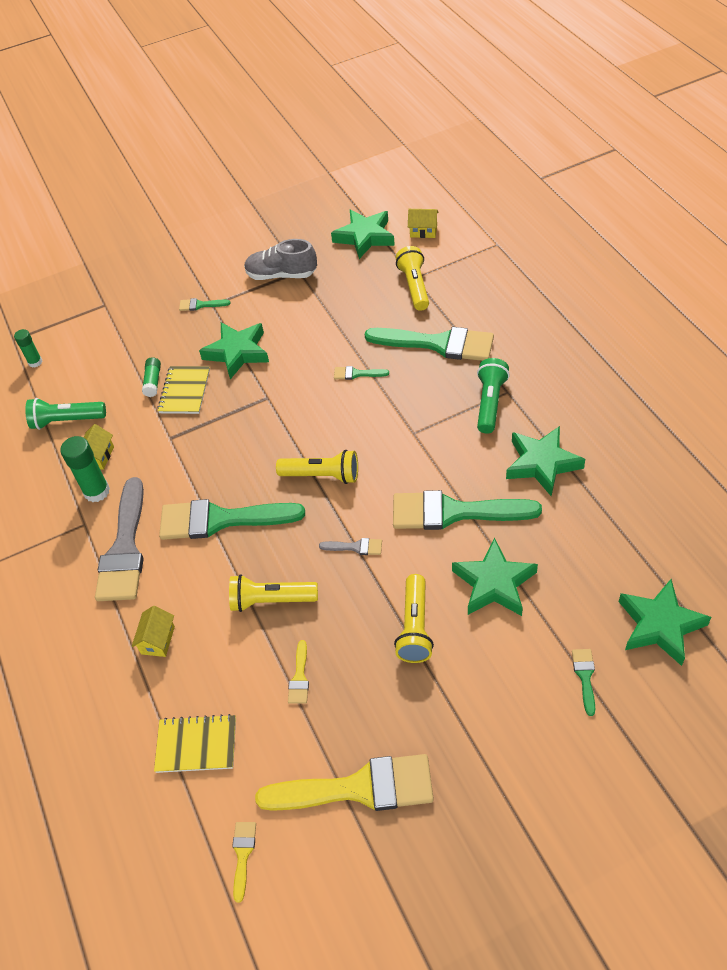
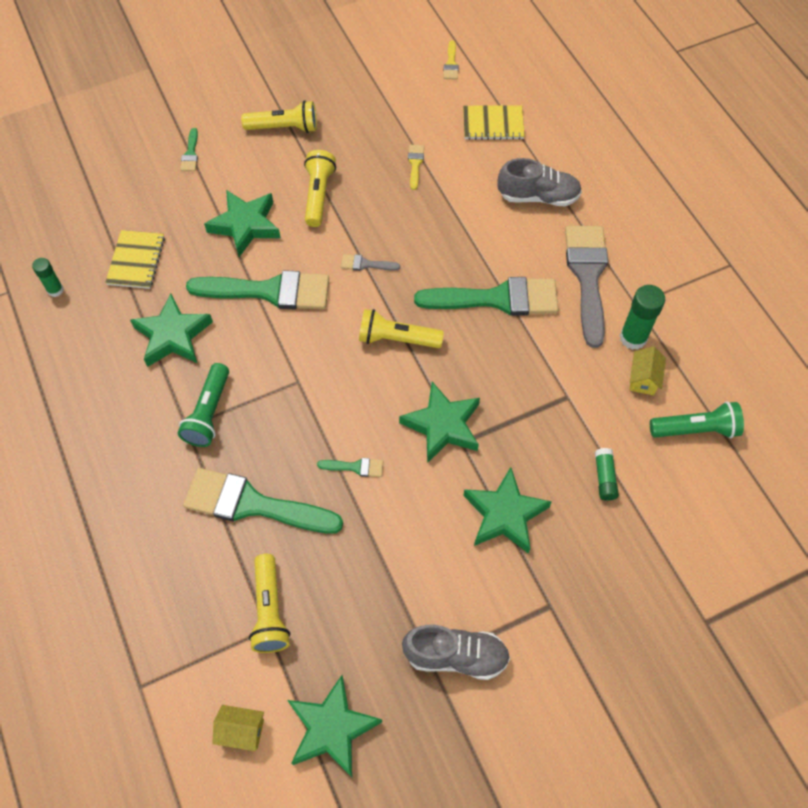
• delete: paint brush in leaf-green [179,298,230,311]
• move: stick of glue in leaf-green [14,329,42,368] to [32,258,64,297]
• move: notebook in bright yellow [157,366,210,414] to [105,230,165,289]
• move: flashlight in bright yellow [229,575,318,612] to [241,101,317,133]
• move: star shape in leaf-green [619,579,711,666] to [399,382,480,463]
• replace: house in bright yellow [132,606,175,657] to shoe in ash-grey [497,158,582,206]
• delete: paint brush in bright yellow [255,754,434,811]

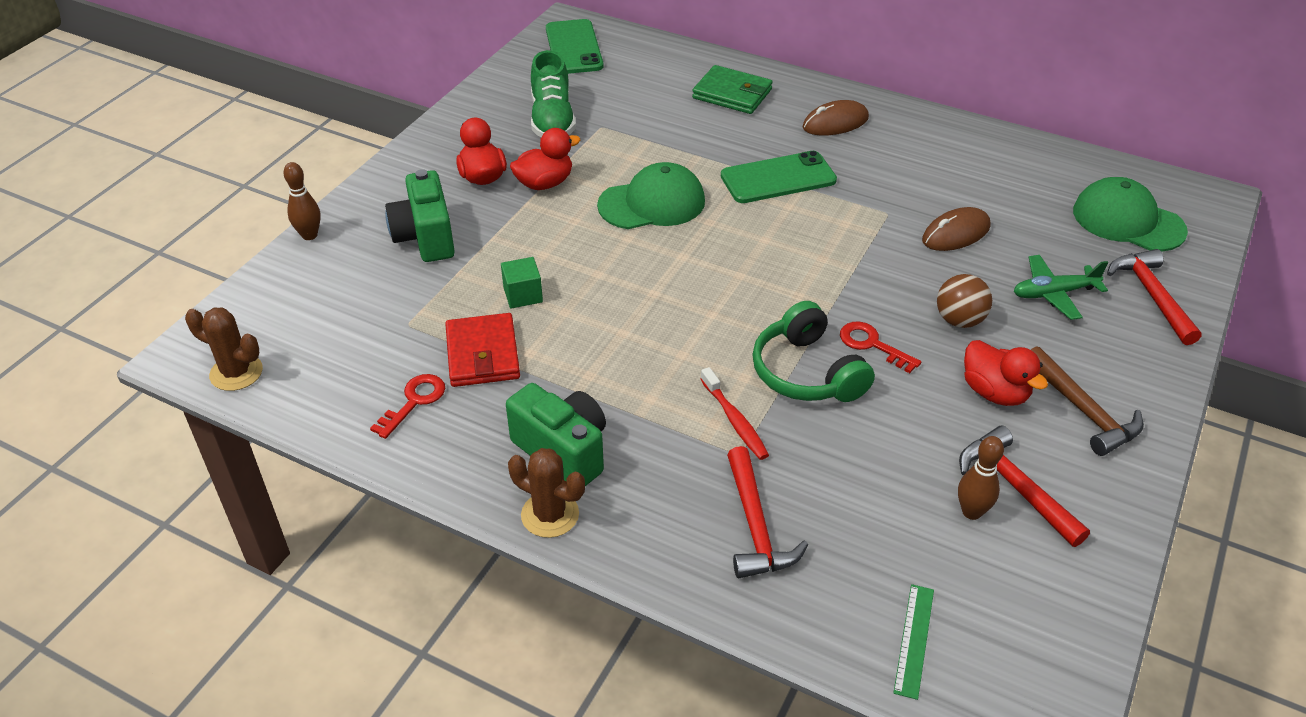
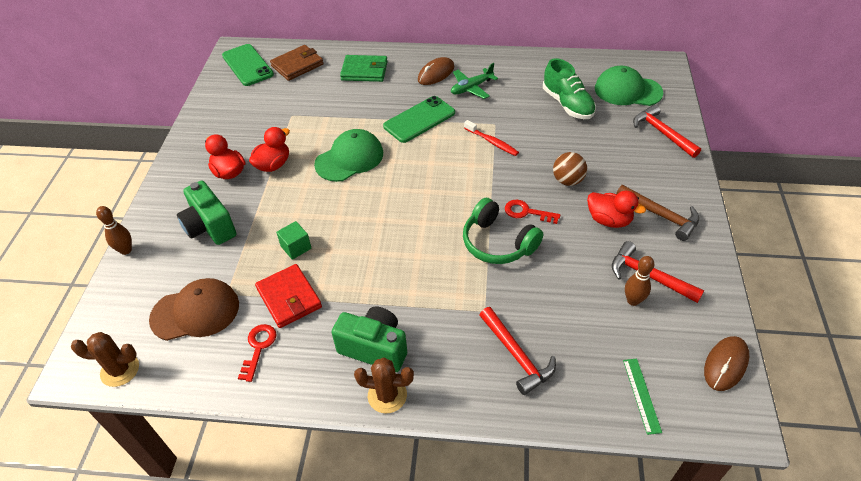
• move: shoe in leaf-green [531,50,576,137] to [543,58,596,119]
• move: mouse in russet [922,207,990,251] to [704,336,749,391]
• move: plane in leaf-green [1014,255,1109,320] to [451,63,498,99]
• move: dental brush in crimson [701,367,769,460] to [464,120,519,156]
• insert: card wallet in russet [270,45,324,81]
• insert: cap in russet [149,278,239,341]

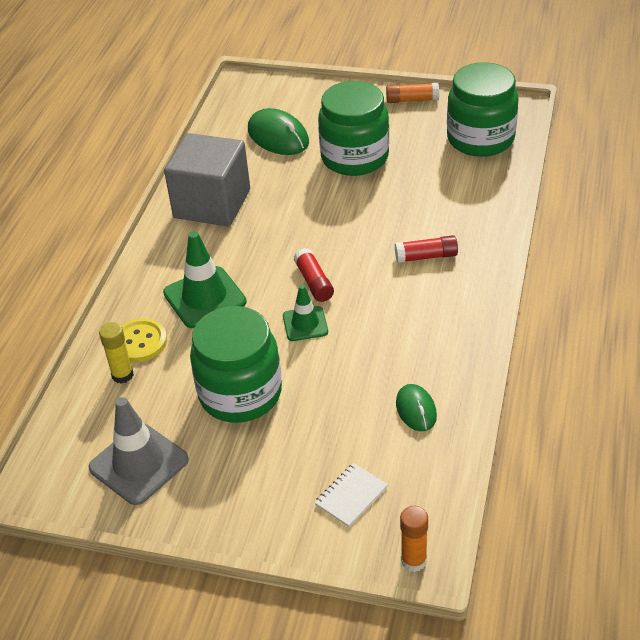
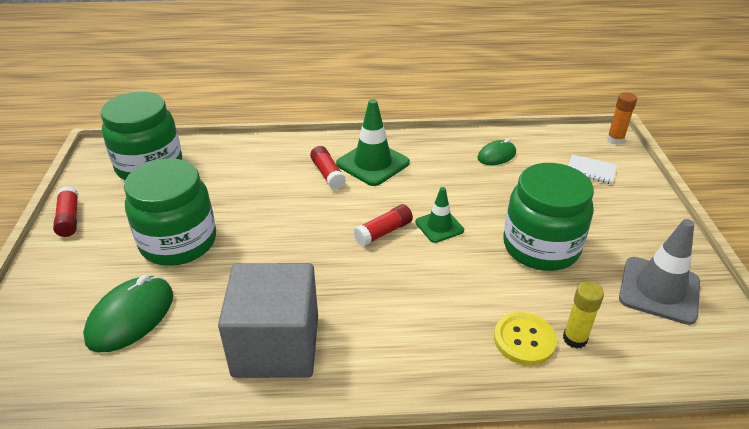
• recolor: stick of glue in orange-coloured [386,83,439,103] to stick of glue in crimson [53,186,78,237]
• move: safety cone in leaf-green [163,231,247,328] to [336,99,410,186]

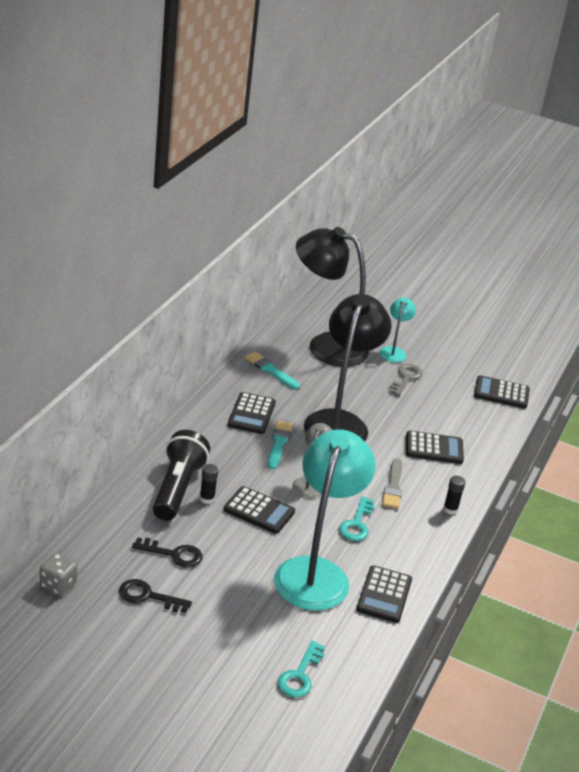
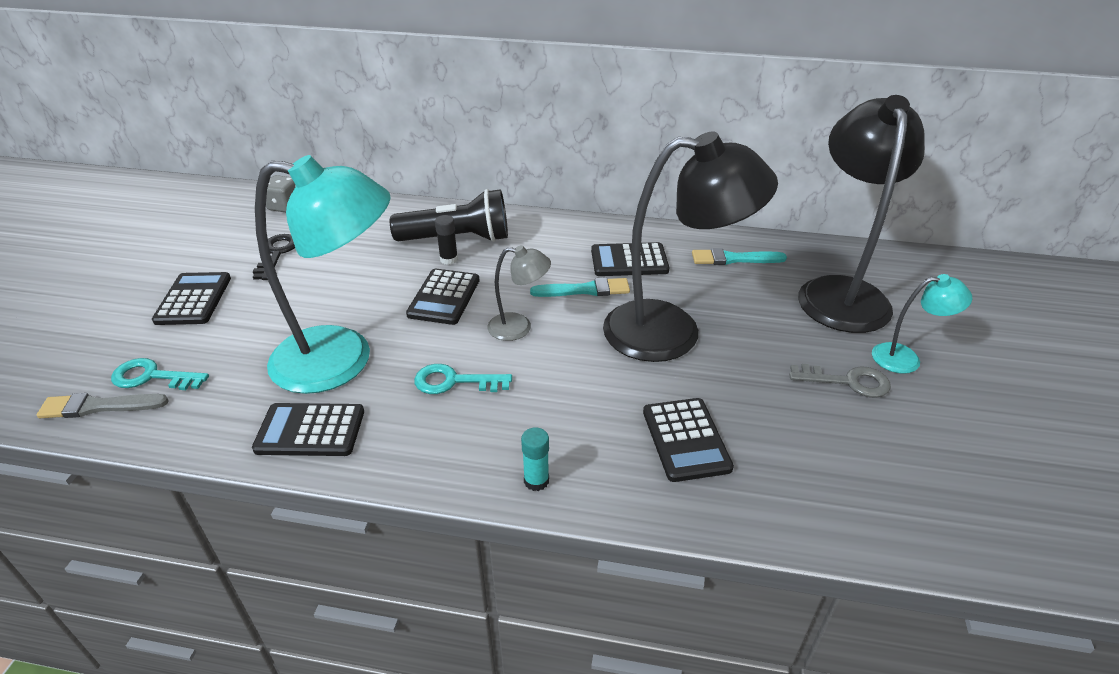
• rotate: paint brush in teal [245,352,300,389] = [692,248,787,265] 120 degrees counterclockwise
• move: calculator in ebony [474,375,530,408] to [152,272,231,325]
• move: paint brush in ash-grey [382,458,402,509] to [37,393,169,418]
• recolor: stick of glue in ebony [443,476,466,515] to stick of glue in teal [521,427,549,491]
• delete: key in ebony [132,537,203,568]

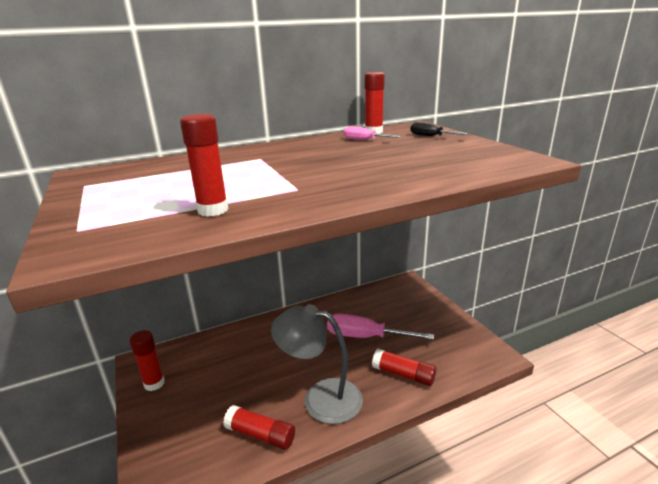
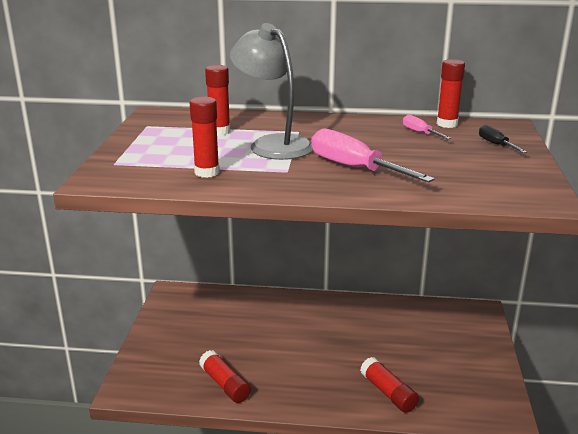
• move: desk lamp in ash-grey [271,304,363,424] to [230,23,313,160]
• move: screwdriver in rose-pink [327,313,434,340] to [311,129,435,182]
• move: stick of glue in crimson [129,330,165,391] to [205,65,230,135]

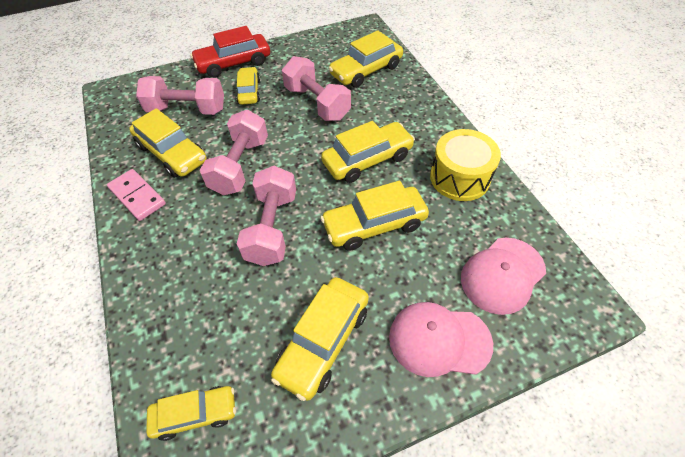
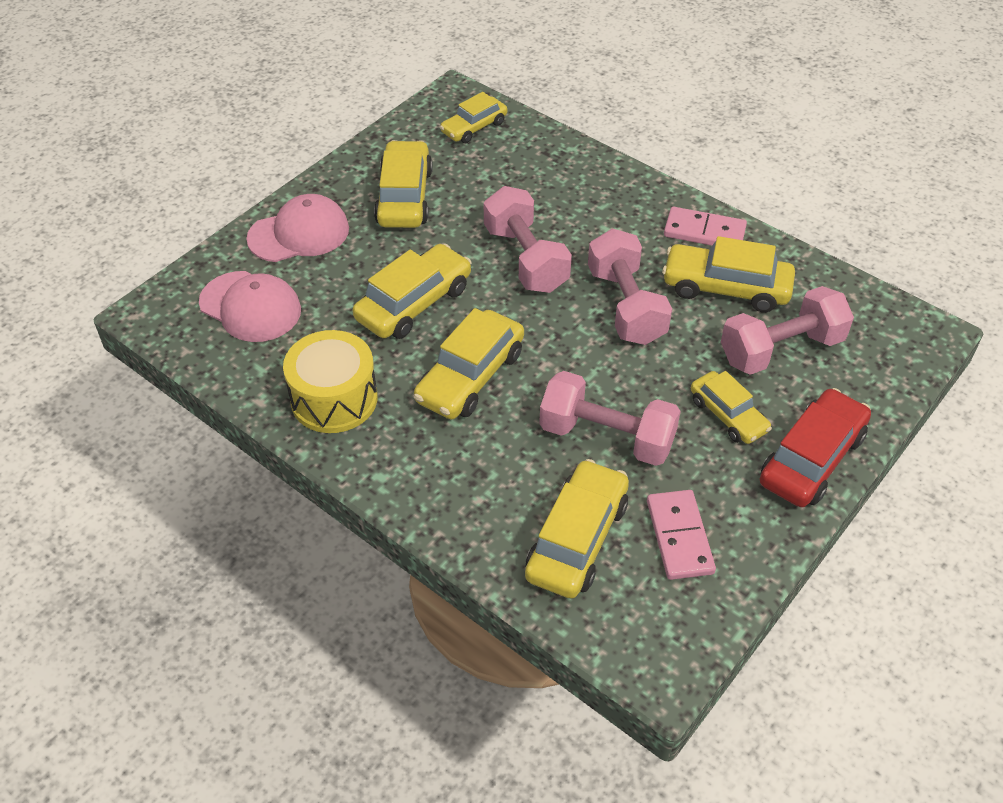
• rotate: cap in rose-pink [461,238,546,315] = [199,271,301,342] 105 degrees clockwise
• insert: domino piece in rose-pink [647,490,716,580]

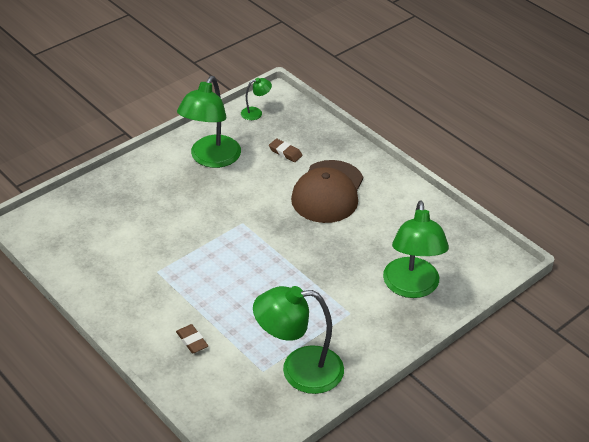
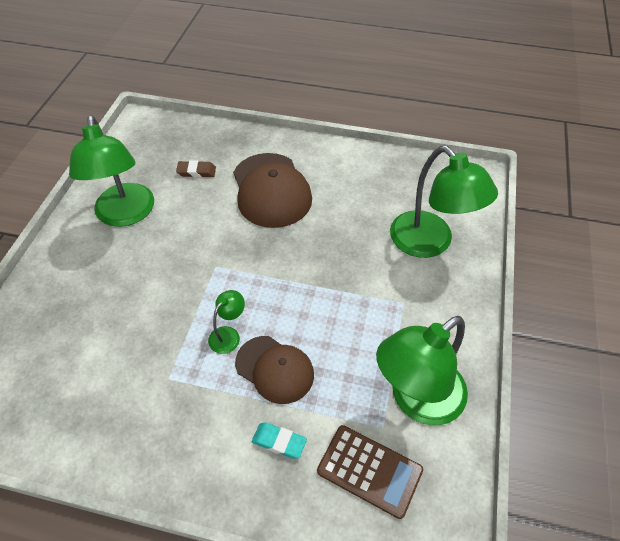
• move: desk lamp in leaf-green [241,78,272,120] to [208,290,245,354]
• recolor: pencil eraser in russet [176,324,208,353] to pencil eraser in teal [252,422,307,459]
• insert: cap in russet [235,336,314,404]
• insert: calculator in russet [317,425,423,519]

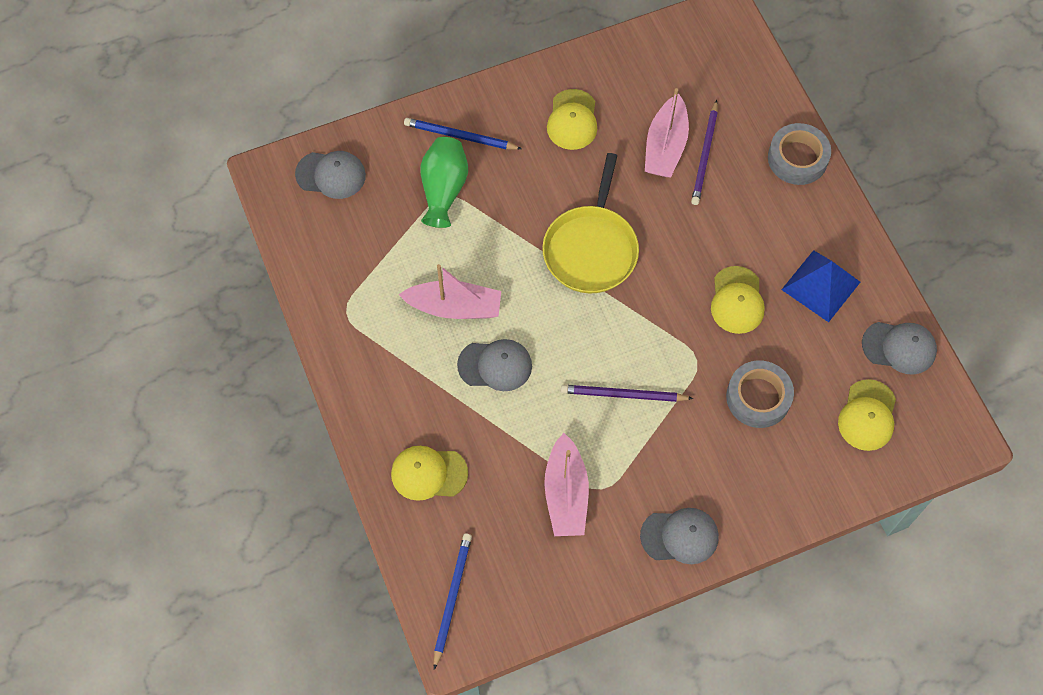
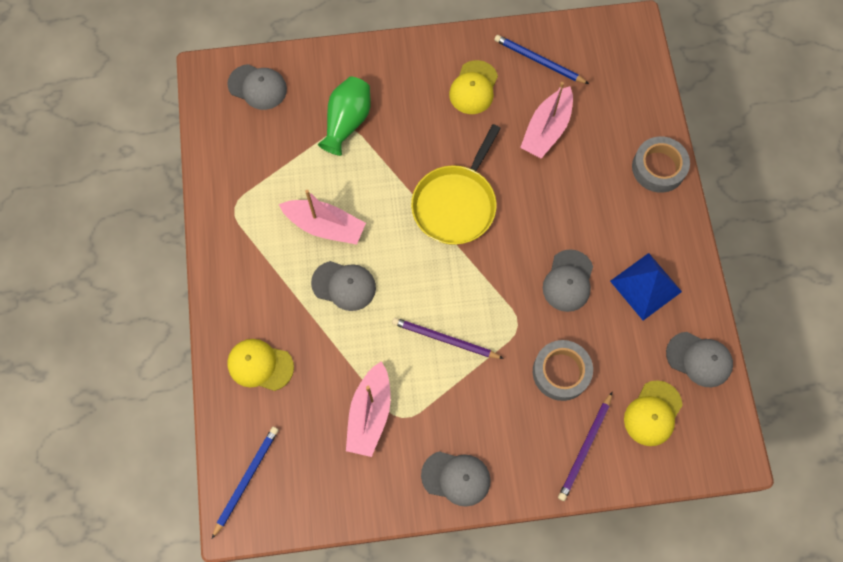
• move: lead pencil in royal purple [691,100,718,205] to [558,392,612,501]
• move: lead pencil in royal blue [404,118,522,150] to [494,35,589,84]
• recolor: cap in bright yellow [711,266,765,334] to cap in ash-grey [543,249,593,312]

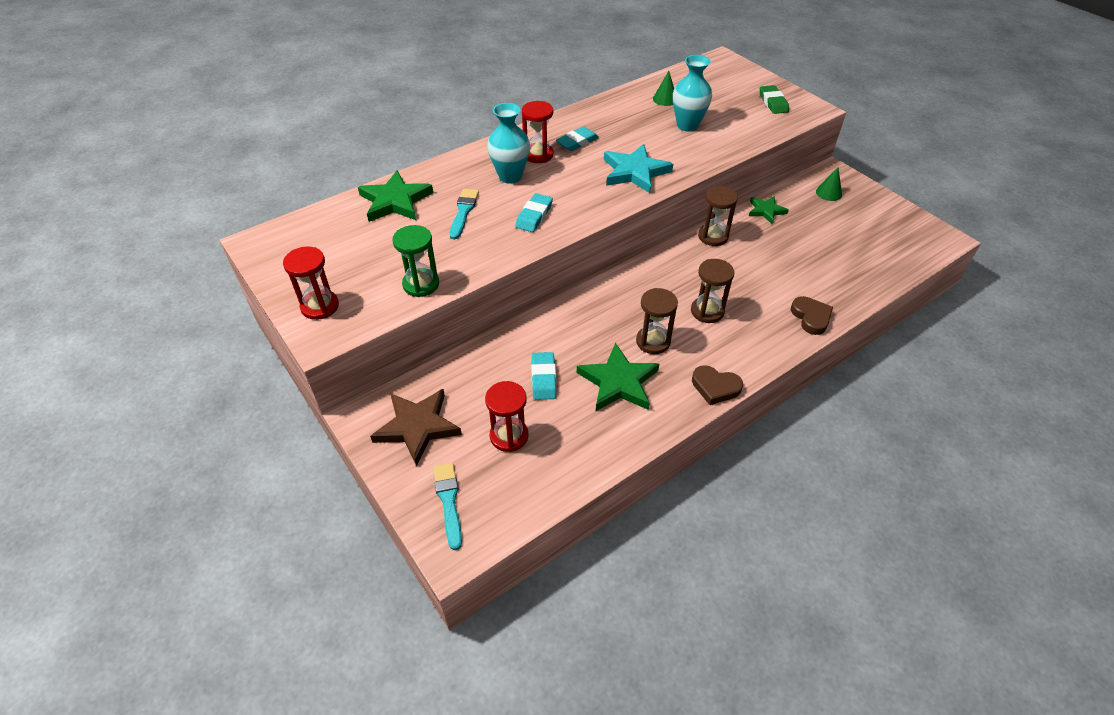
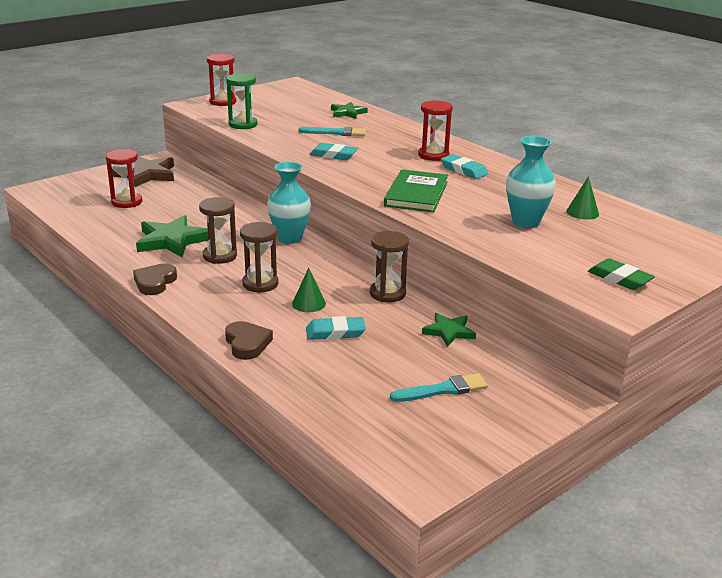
• rotate: pencil eraser in leaf-green [760,85,789,114] = [588,258,655,290] 60 degrees clockwise
• move: flower vase in teal [487,103,530,184] to [267,162,311,244]
• replace: star shape in teal [604,144,673,193] to book in leaf-green [384,169,448,212]
• move: cone shape in leaf-green [816,167,842,201] to [292,268,326,312]
• resize: star shape in leaf-green [358,170,433,222] = [331,102,368,119] x0.60
• rotate: heart shape in russet [791,296,833,335] = [225,321,273,360] 90 degrees counterclockwise
• move: pencil eraser in teal [531,352,556,400] to [306,316,366,340]
• move: paint brush in teal [433,463,462,550] to [390,373,488,402]

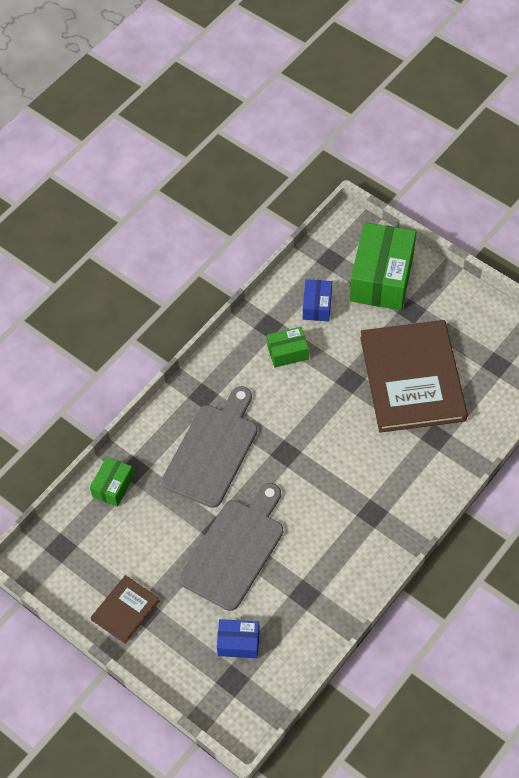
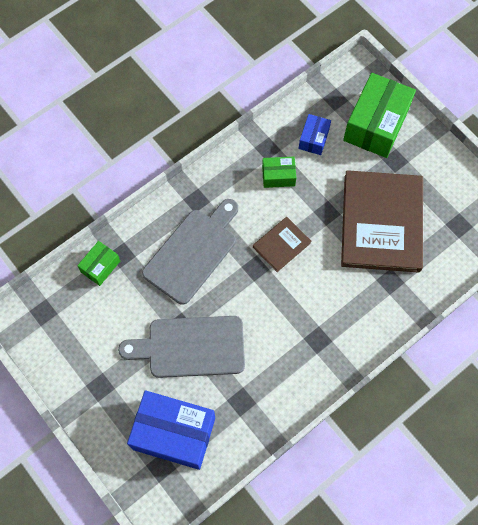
• rotate: bread board in ash-grey [179,483,283,611] = [118,316,245,378] 135 degrees counterclockwise
• move: book in russet [91,575,160,644] to [253,217,311,272]
• resize: box in royal blue [217,619,260,658] = [127,390,215,470] x2.00

